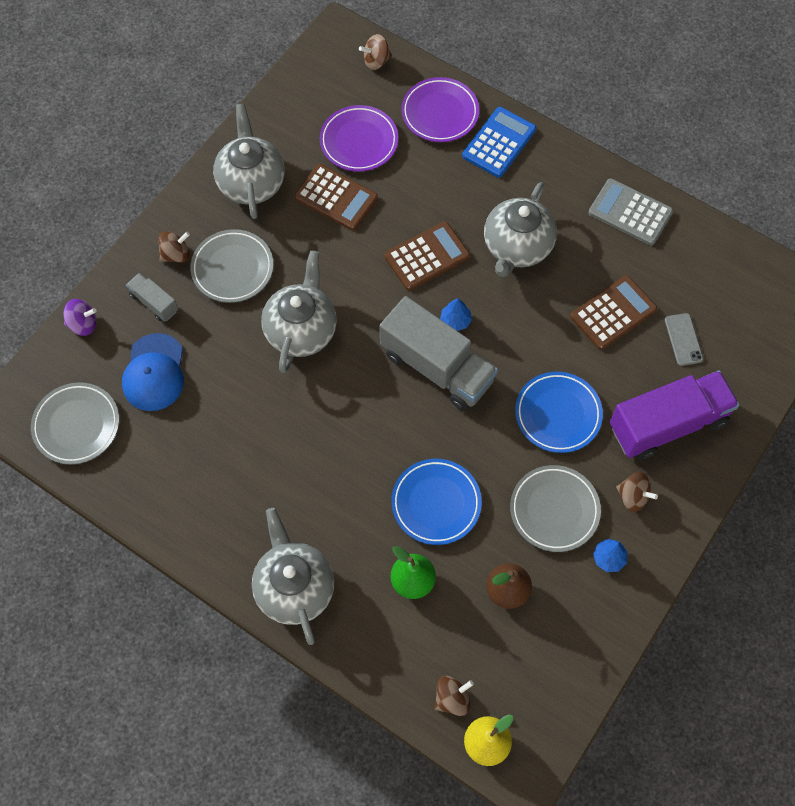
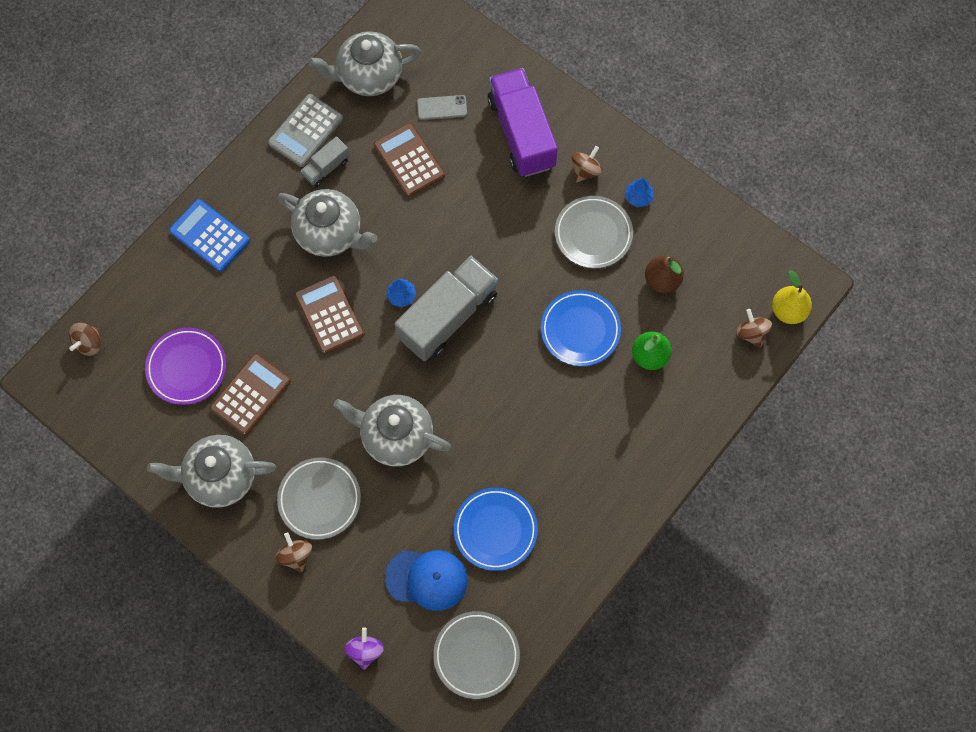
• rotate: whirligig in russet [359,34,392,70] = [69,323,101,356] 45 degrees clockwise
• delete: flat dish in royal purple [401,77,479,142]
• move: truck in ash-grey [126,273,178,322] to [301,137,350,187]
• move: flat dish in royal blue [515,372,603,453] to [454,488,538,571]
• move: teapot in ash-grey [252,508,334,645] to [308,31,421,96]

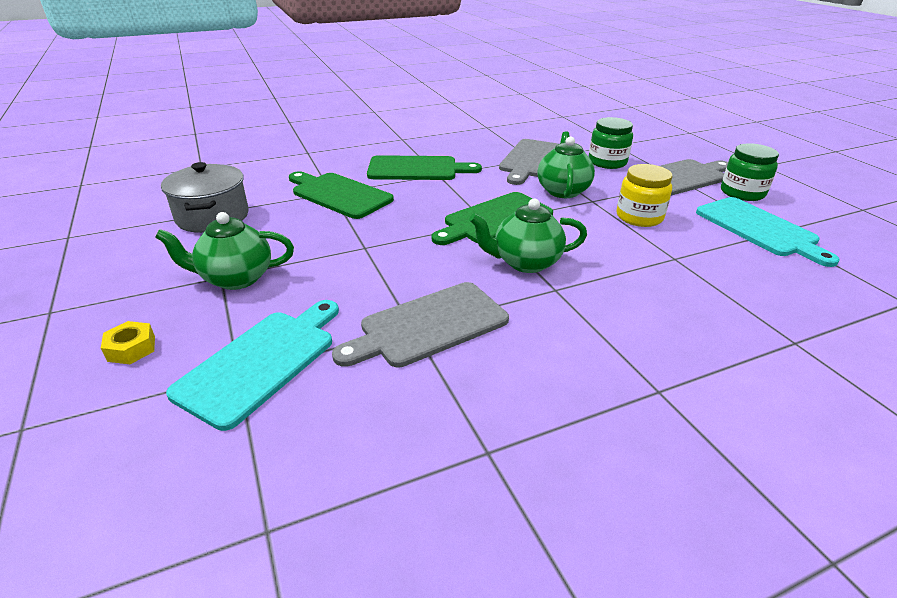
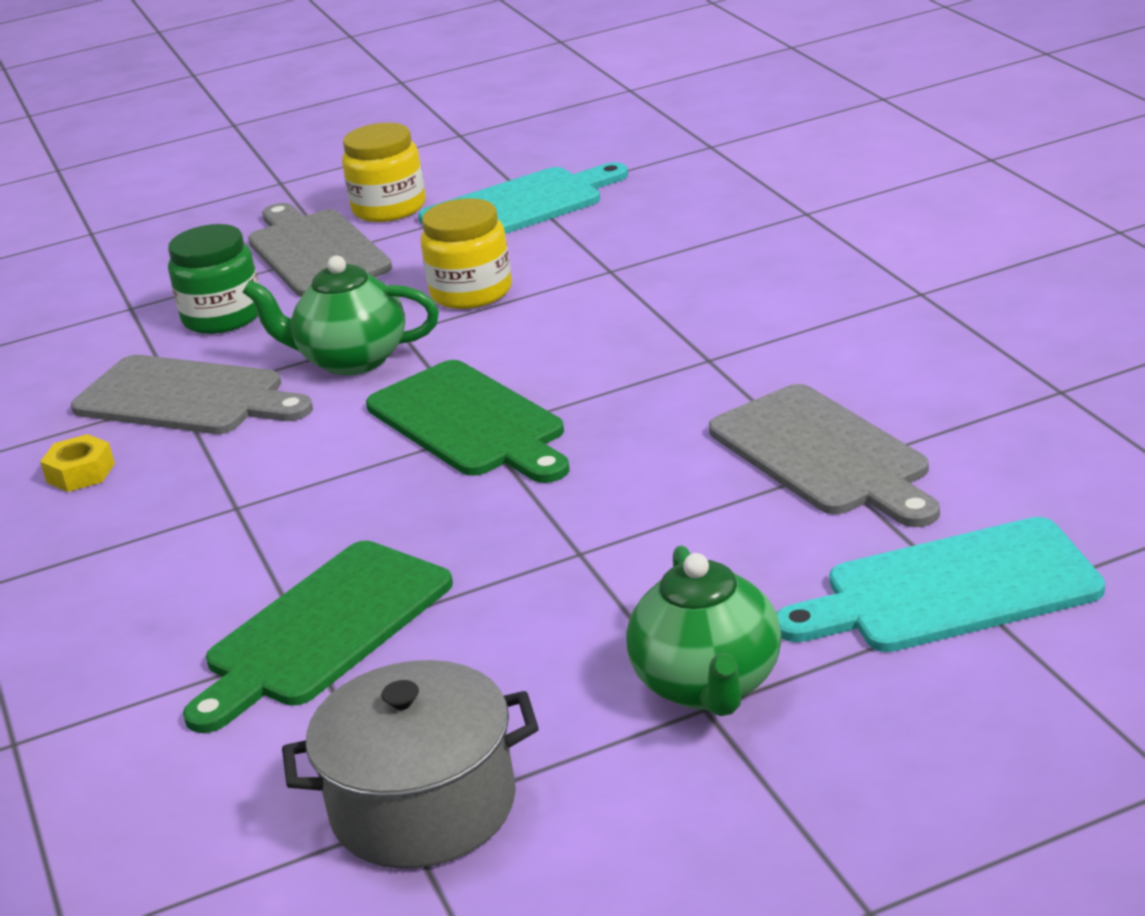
• recolor: jam jar in leaf-green [721,143,779,201] to jam jar in bright yellow [342,123,426,222]
• delete: bread board in leaf-green [367,155,482,180]
• delete: teapot in leaf-green [469,199,587,273]
• rotate: bread board in teal [166,300,339,431] = [777,517,1105,652] 45 degrees counterclockwise
• move: hex nut in bright yellow [101,321,155,364] to [40,434,115,492]

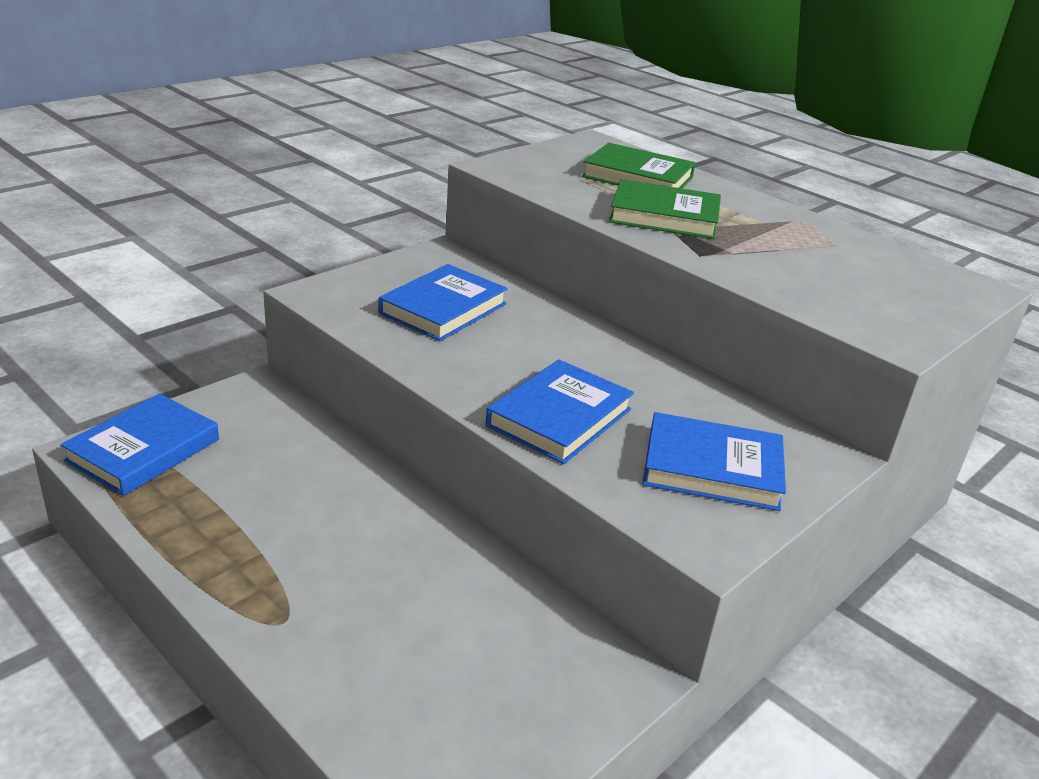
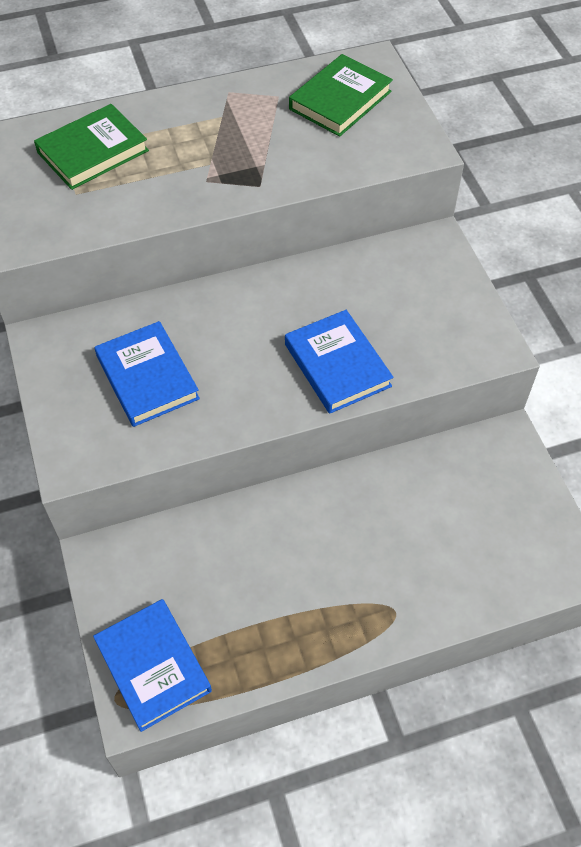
• move: book in leaf-green [609,179,721,239] to [289,54,393,137]
• delete: book in royal blue [643,412,786,511]

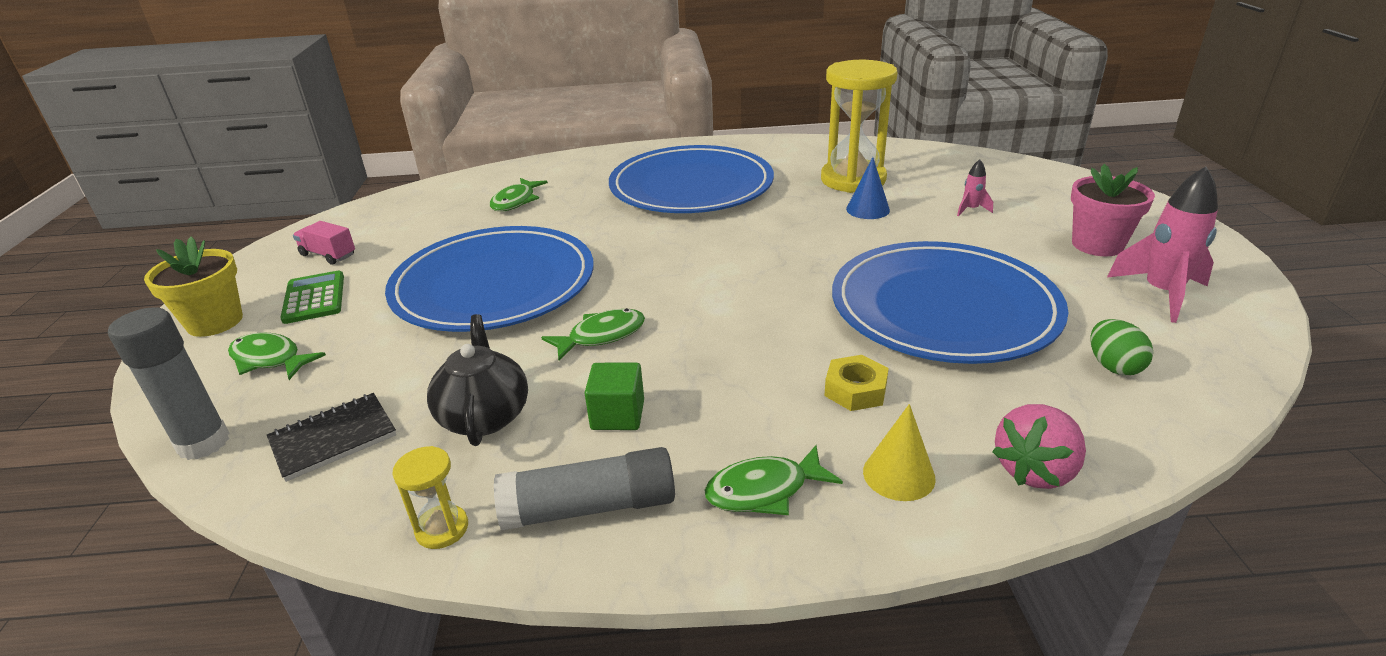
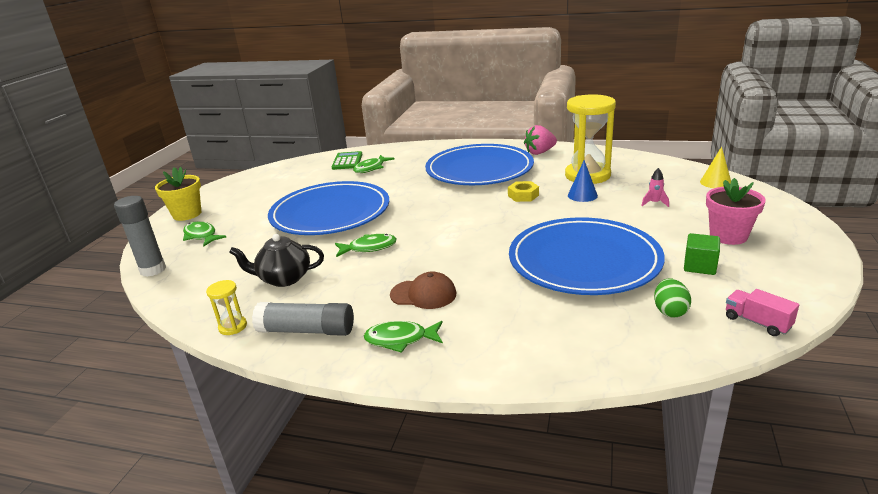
• delete: spaceship in rose-pink [1107,167,1218,323]
• move: truck in rose-pink [293,221,355,265] to [726,289,799,336]
• move: calculator in leaf-green [280,270,344,324] to [331,151,362,170]
• rotate: teapot in ebony [427,314,528,446] = [229,234,324,287] 105 degrees counterclockwise
• move: hex nut in bright yellow [824,355,889,411] to [508,181,539,202]
• move: cube in leaf-green [585,363,644,430] to [684,233,720,275]
• delete: notebook in ebony [267,393,396,482]
• move: cone shape in bright yellow [863,404,936,501] to [700,147,731,188]
• move: strawberry in rose-pink [992,404,1086,489] to [524,125,557,155]
• insert: cap in russet [390,272,456,309]

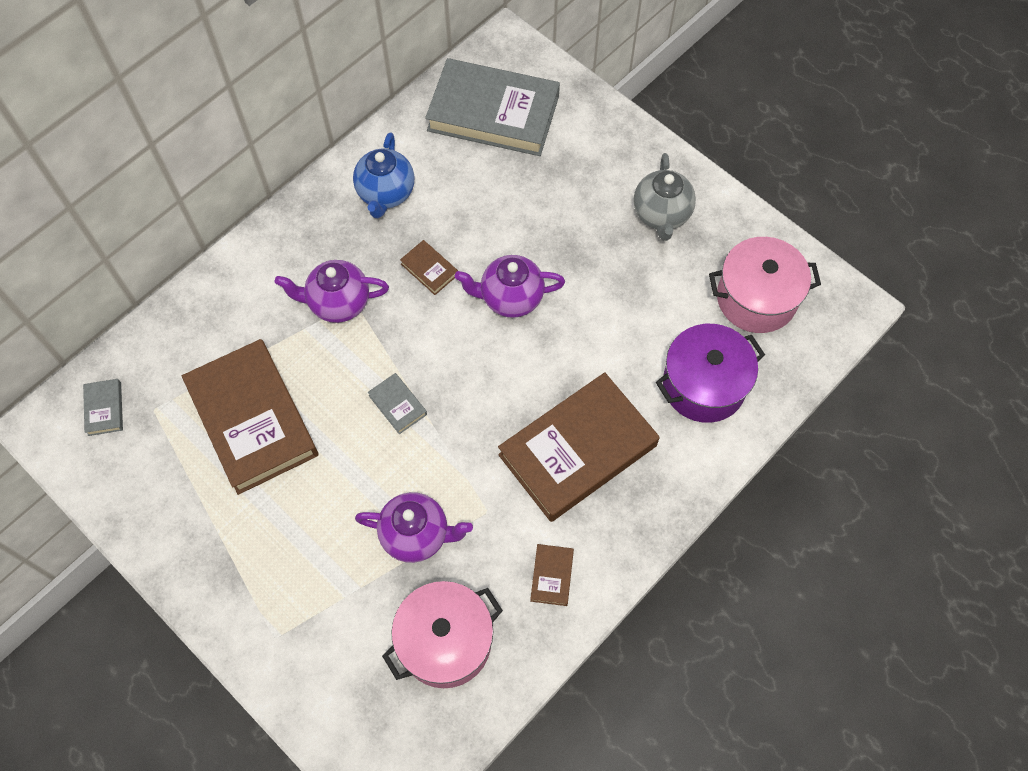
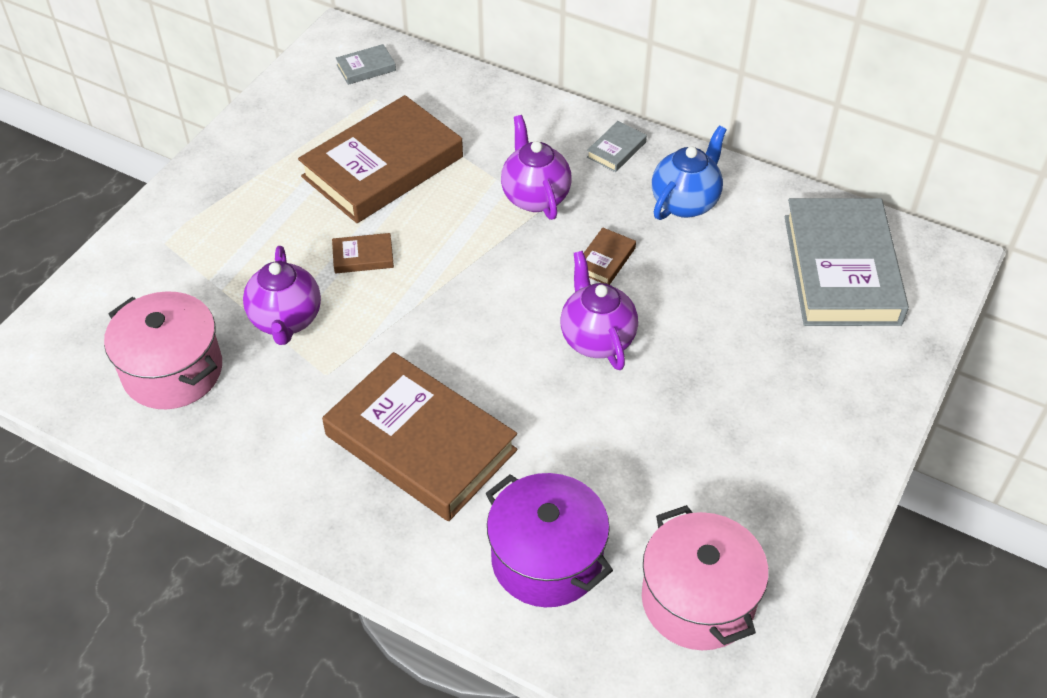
• rotate: teapot in royal blue [353,132,415,218] = [652,125,727,220] 135 degrees clockwise
• delete: teapot in ash-grey [634,153,696,241]
• move: book in ash-grey [368,373,427,434] to [587,121,647,172]
• move: book in russet [530,544,574,606] to [332,233,394,274]

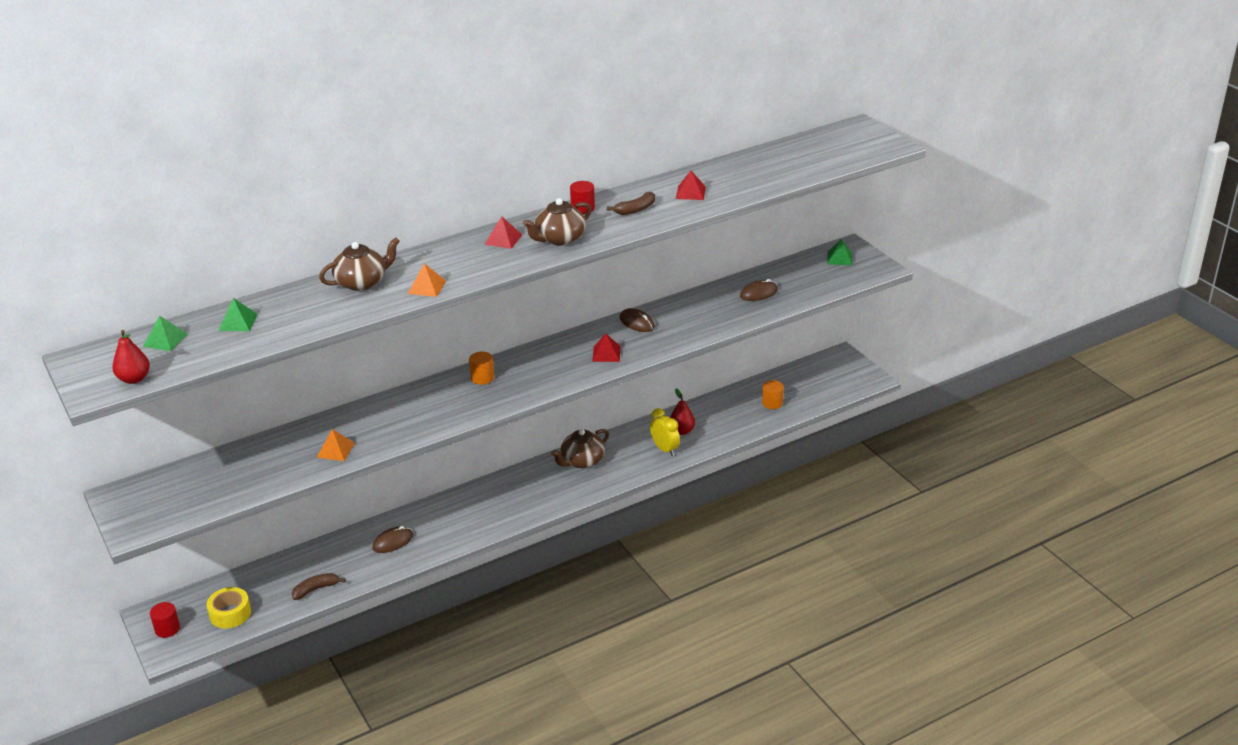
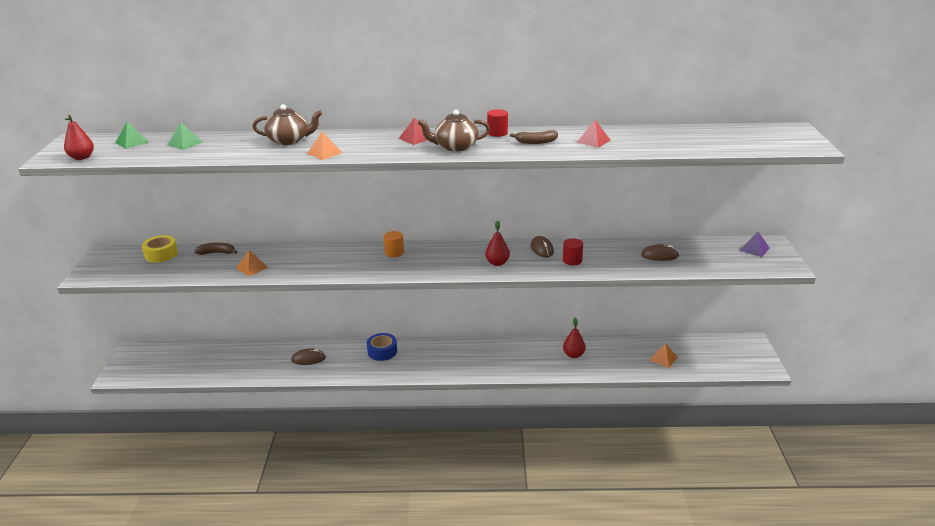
• recolor: pyramid in leaf-green [827,239,853,265] to pyramid in royal purple [740,231,770,257]
• replace: pyramid in crimson [592,334,621,362] to toy pear in crimson [485,221,510,266]
• replace: solid cylinder in orange-coloured [762,380,784,409] to pyramid in orange-coloured [649,343,678,368]
• delete: clock in bright yellow [650,408,680,456]
• delete: teapot in russet [551,429,609,468]
• move: banana in russet [292,573,346,600] to [194,242,238,255]
• move: sticky tape in bright yellow [206,587,251,629] to [142,235,178,263]
• move: solid cylinder in crimson [150,602,180,638] to [563,238,583,265]
• insert: sticky tape in royal blue [367,333,397,361]

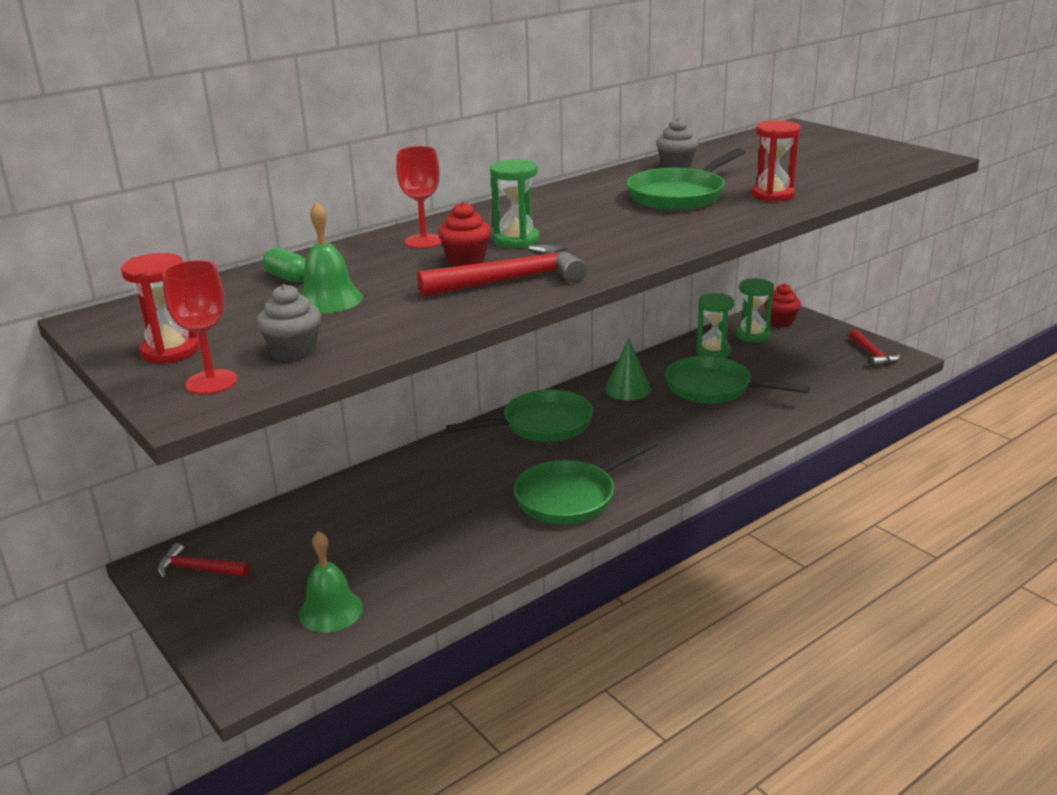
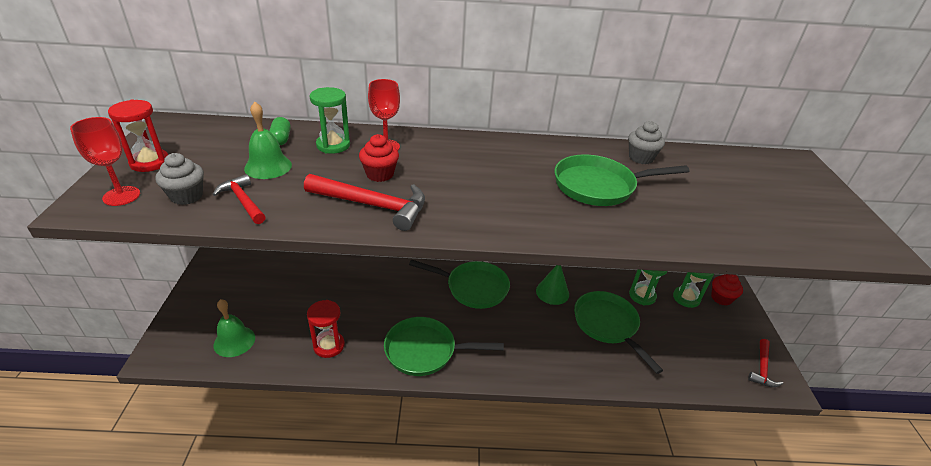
• move: hourglass in crimson [752,120,801,202] to [307,300,345,358]
• move: hourglass in leaf-green [490,159,539,248] to [309,87,350,154]
• move: hammer in crimson [157,543,250,579] to [212,174,266,224]

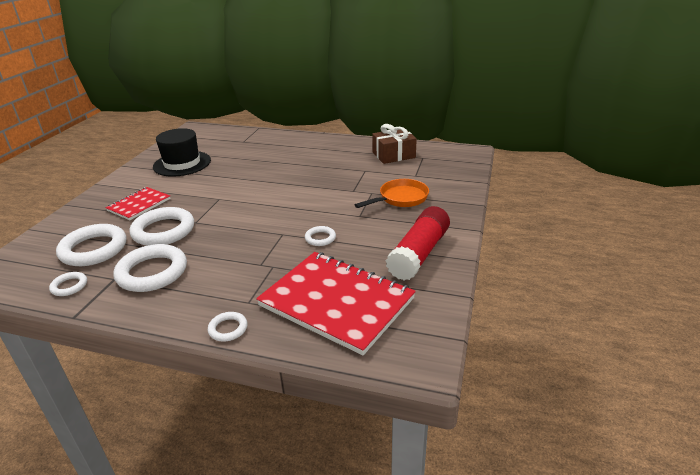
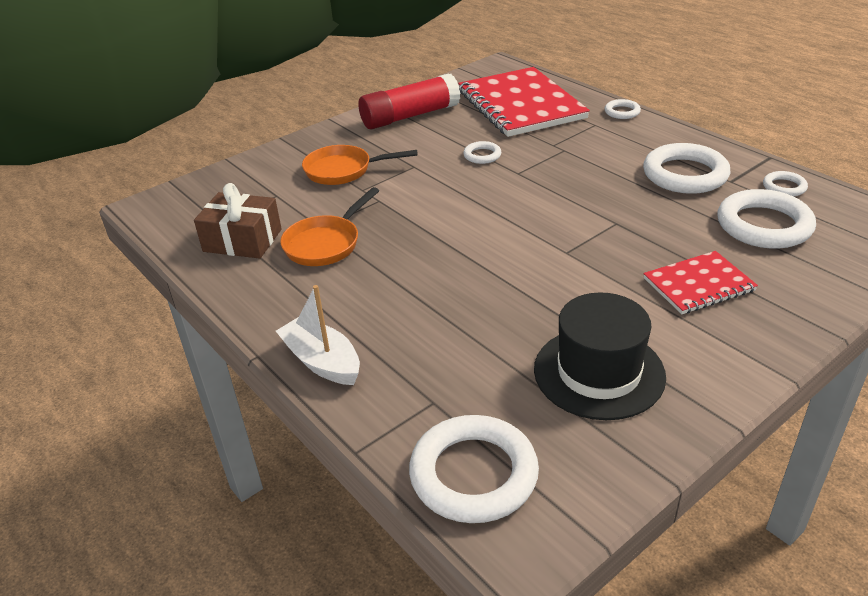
• move: ring in snow-white [129,207,194,246] to [409,415,539,523]
• insert: frying pan in orange-coloured [280,187,379,266]
• insert: toy boat in snow-white [276,285,360,385]

